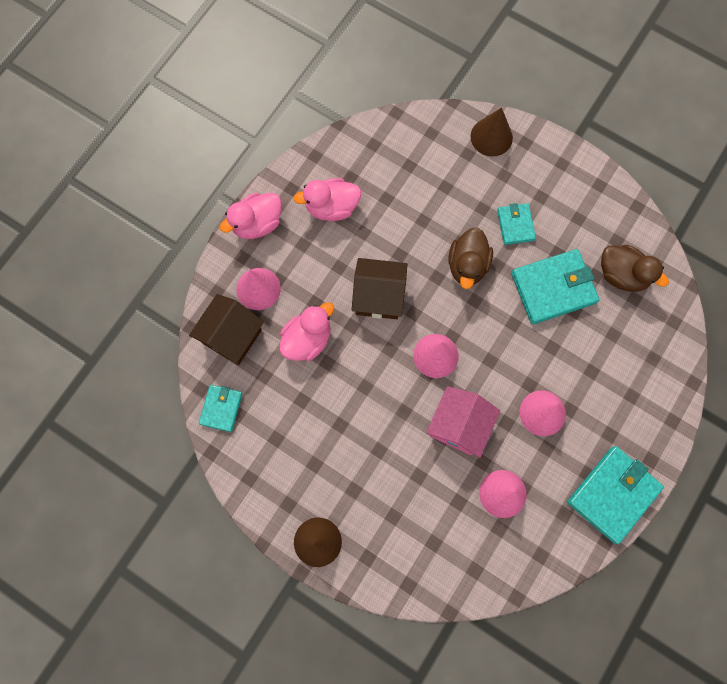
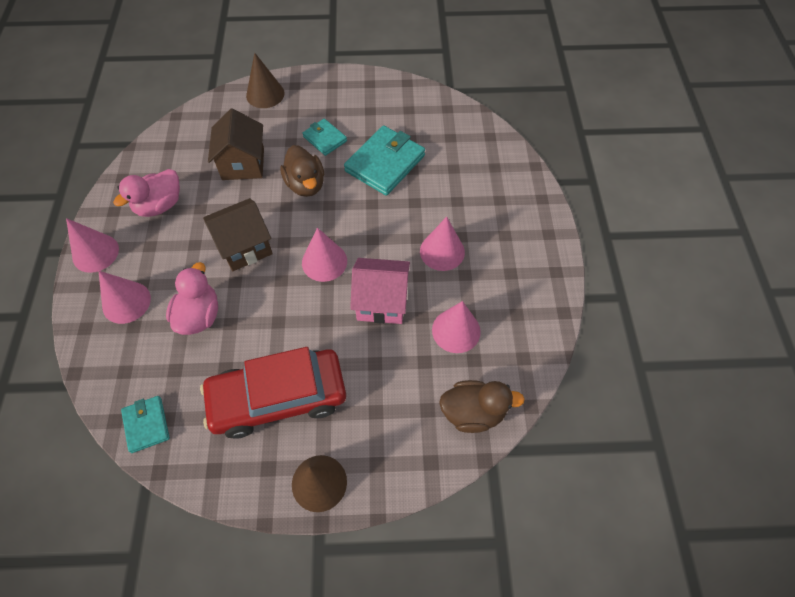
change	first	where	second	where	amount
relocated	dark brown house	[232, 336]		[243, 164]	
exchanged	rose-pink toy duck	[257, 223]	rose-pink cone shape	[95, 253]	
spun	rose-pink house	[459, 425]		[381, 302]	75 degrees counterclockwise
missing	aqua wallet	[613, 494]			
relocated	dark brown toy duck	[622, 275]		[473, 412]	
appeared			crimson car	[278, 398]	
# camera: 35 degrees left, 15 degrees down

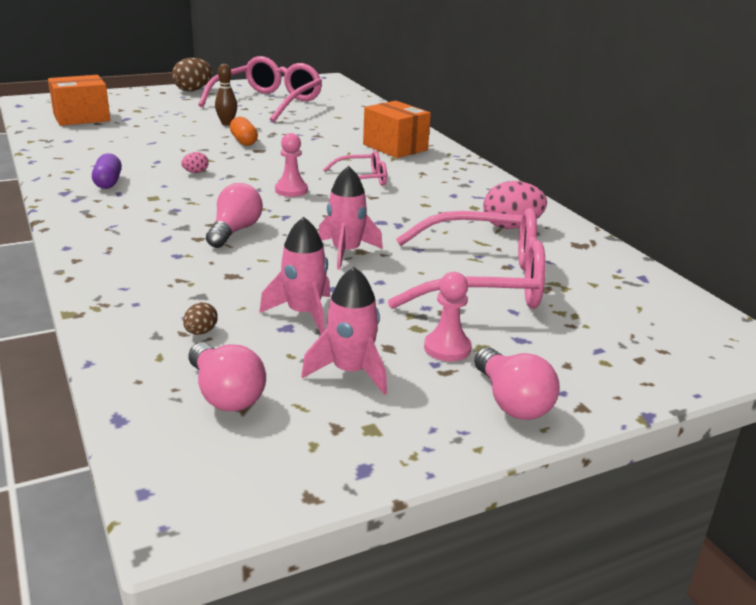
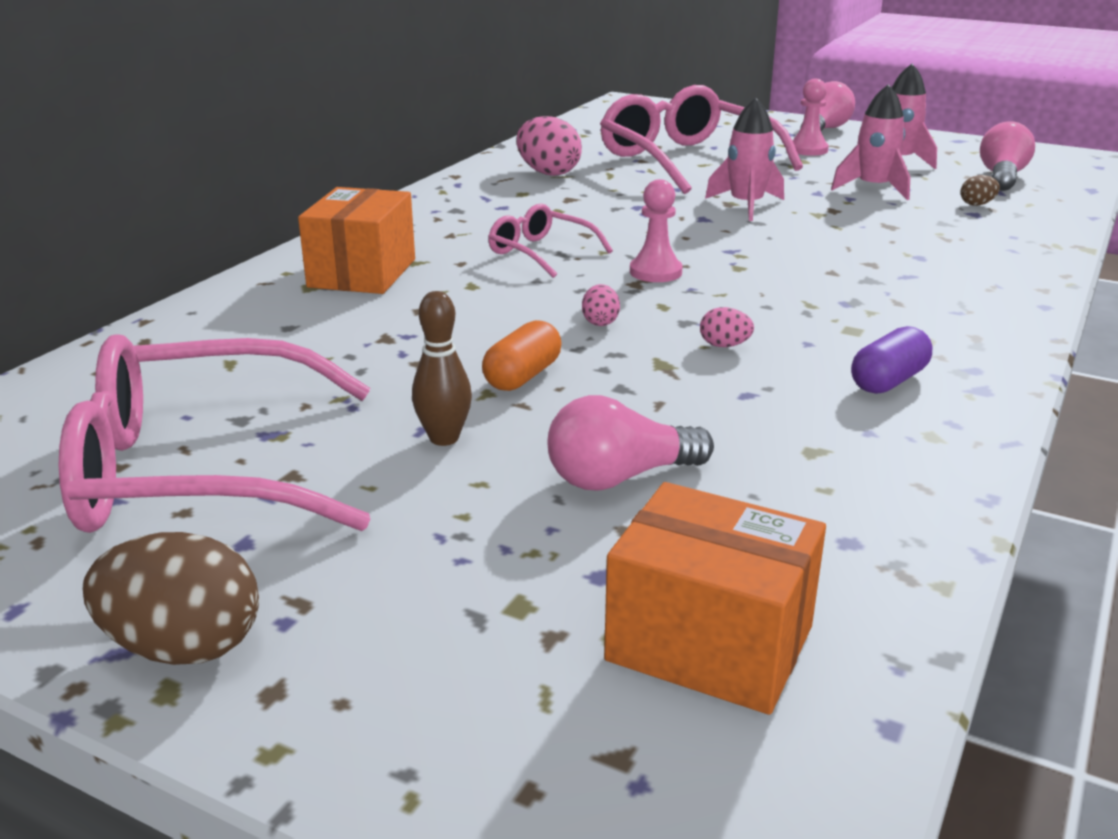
change	first	where	second	where	amount
relocated	rose-pink lightbulb	[234, 231]		[620, 477]	
appeared			rose-pink egg shape	[600, 322]	
# camera: 125 degrees left, 0 degrees up

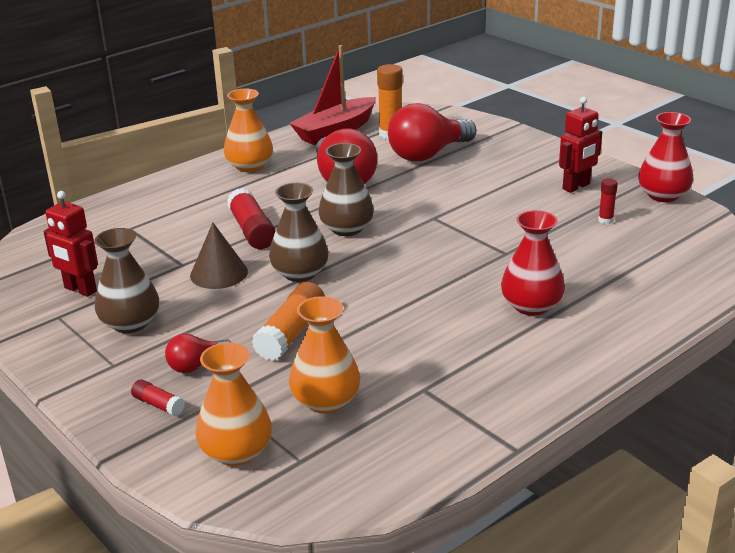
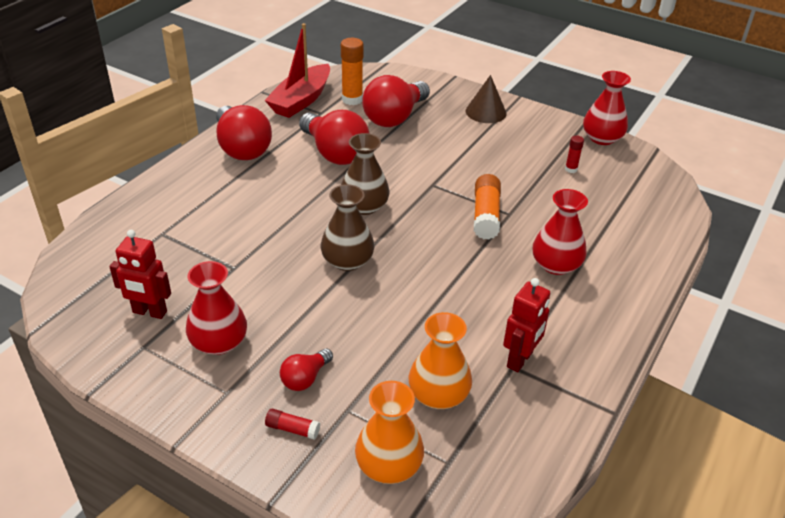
change	first	where	second	where	amount
colour	dark brown vase	[130, 323]	crimson vase	[219, 342]	
relocated	dark brown cone shape	[219, 273]		[486, 112]	
exchanged	orange-coloured vase	[250, 166]	crimson lightbulb	[242, 148]	
missing	crimson stick of glue	[252, 231]			
relocated	orange-coloured stick of glue	[291, 333]		[485, 215]	
relocated	crimson toy robot	[576, 187]		[520, 360]	
# camera: 20 degrees left, 10 degrees up

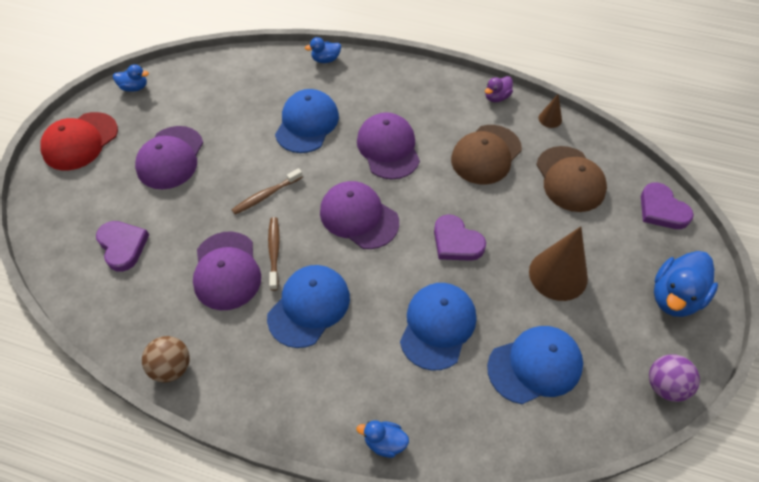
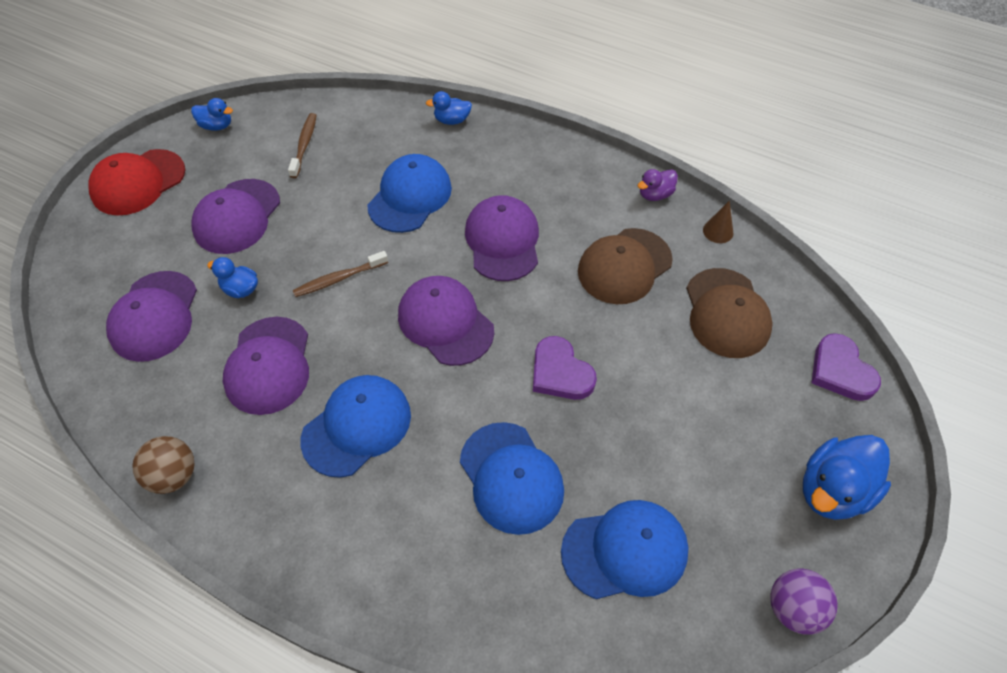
change	first	where	second	where	amount
exchanged	violet heart	[122, 246]	violet cap	[154, 316]	
relocated	dark brown toothbrush	[274, 252]		[304, 145]	
relocated	cobalt toy duck	[384, 442]		[240, 289]	
spun	cobalt cap	[438, 326]		[511, 478]	120 degrees clockwise
missing	dark brown cone shape	[558, 275]			
# camera: 10 degrees right, 0 degrees up

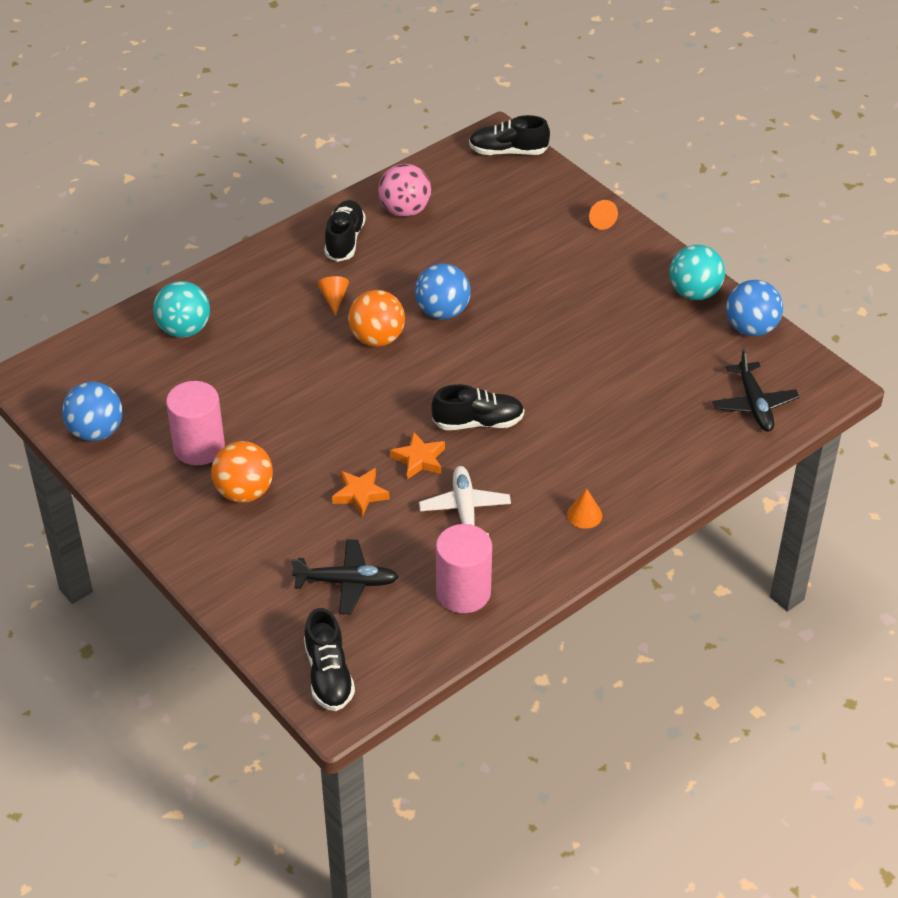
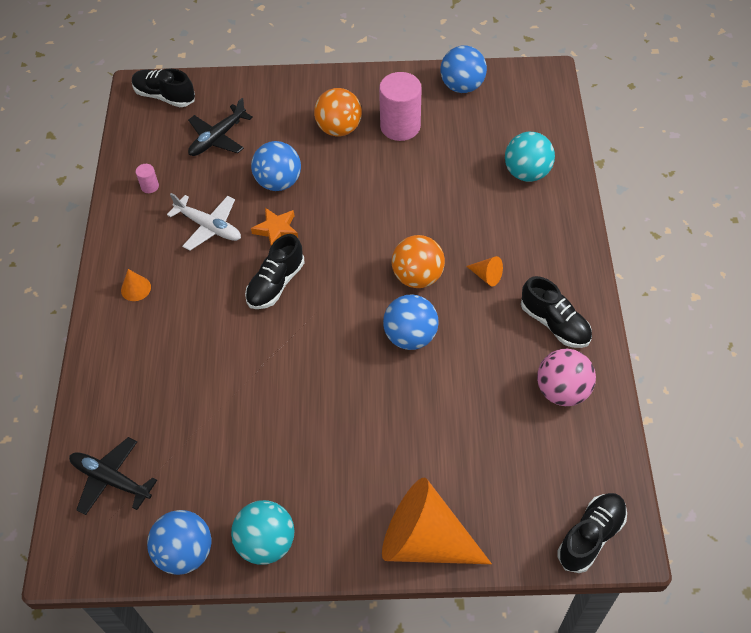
change	first	where	second	where	amount
exchanged	orange-coloured star	[360, 494]	cobalt ball	[278, 182]	
size	rose-pink cylinder shape	[463, 592]		[150, 186]	x0.43
size	orange-coloured cone shape	[600, 220]		[425, 540]	x2.49
# camera: 130 degrees right, 10 degrees up

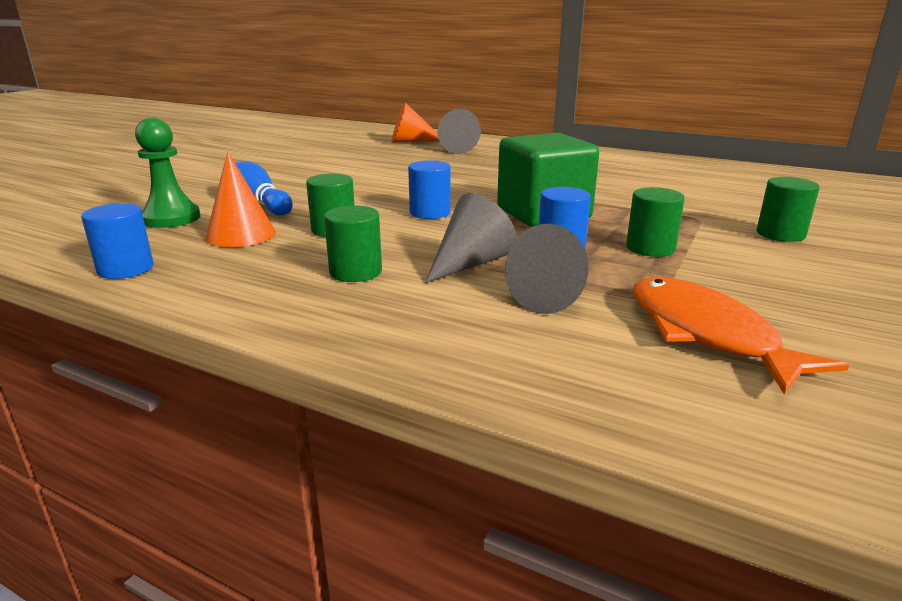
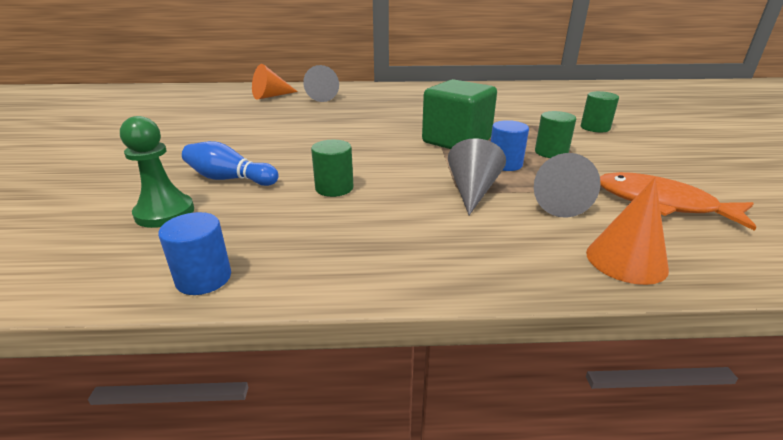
change	first	where	second	where	amount
relocated	orange-coloured cone shape	[240, 235]		[626, 260]	
missing	green cylinder shape	[355, 272]			
missing	cobalt cylinder shape	[430, 213]			
# camera: 30 degrees left, 5 degrees up

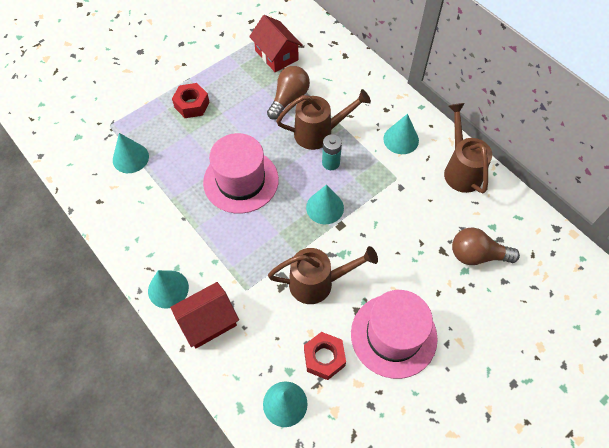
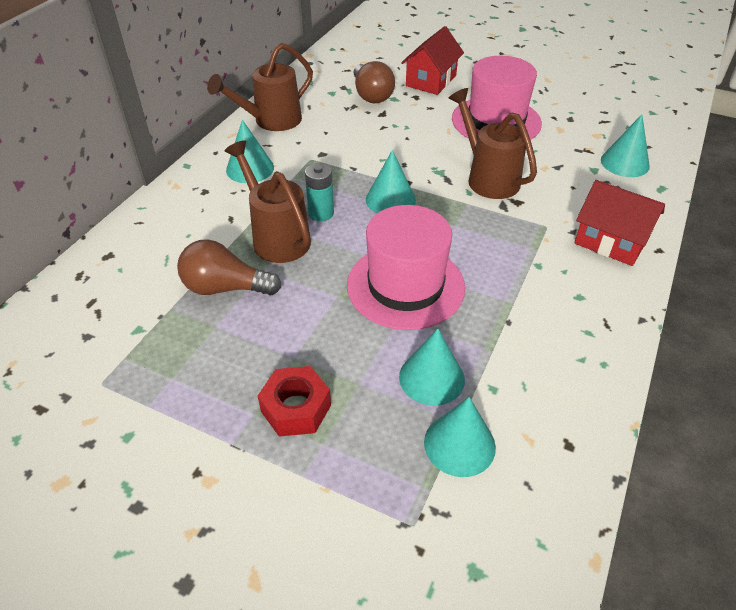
change	first	where	second	where	amount
relocated	aqua cone shape	[168, 289]		[431, 378]	
relocated	crimson house	[276, 55]		[431, 81]	
missing	crimson hex nut	[324, 358]			
# camera: 115 degrees left, 15 degrees down

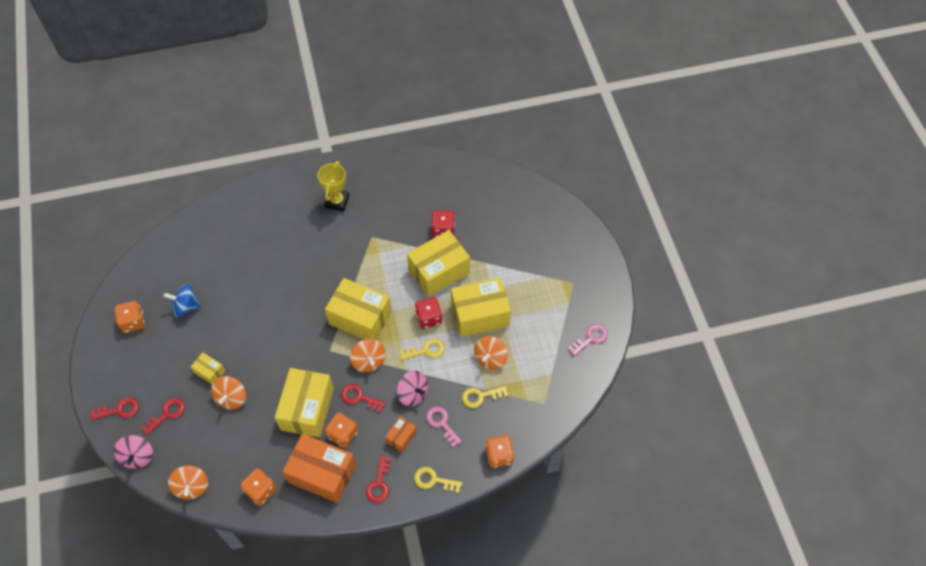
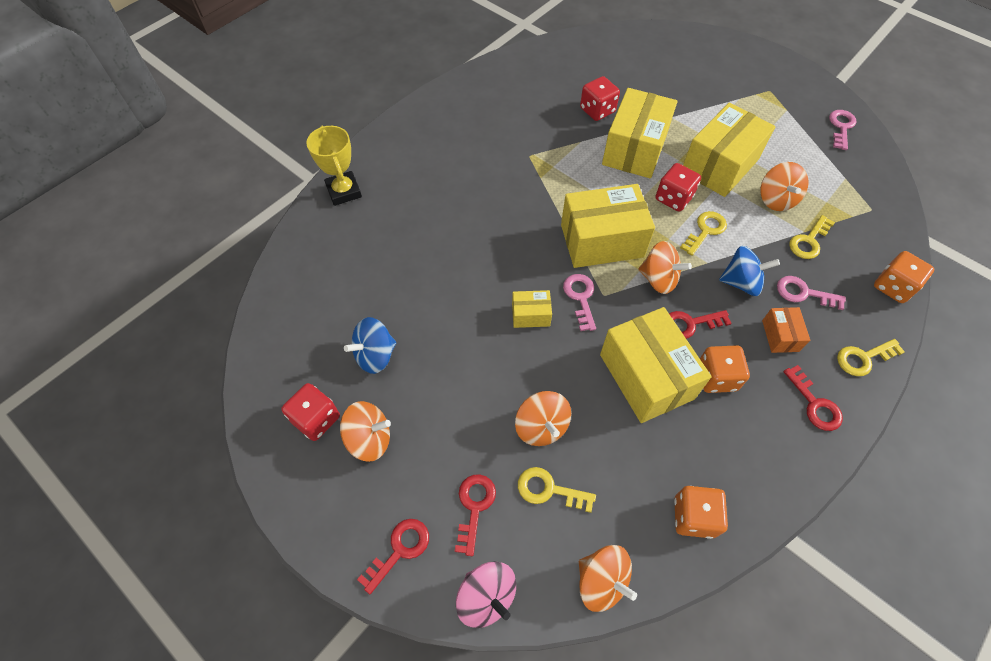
change	first	where	second	where	amount
colour	orange-coloured die	[133, 322]	crimson die	[316, 419]	
relocated	golden package	[210, 372]		[531, 315]	
missing	orange-coloured package	[322, 474]			
relocated	golden award cup	[337, 201]		[344, 191]	
colour	rose-pink whirligig	[413, 394]	cobalt whirligig	[741, 282]	
appeared			orange-coloured whirligig	[369, 439]	
appeared			golden latchkey	[549, 490]	
appeared			rose-pink latchkey	[580, 298]	
# camera: 35 degrees left, 0 degrees up

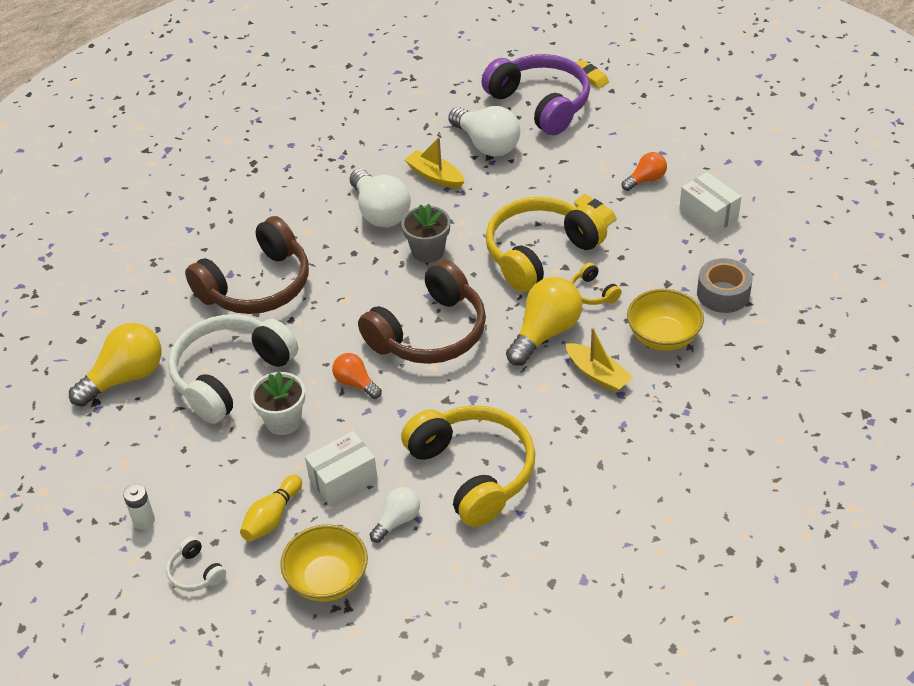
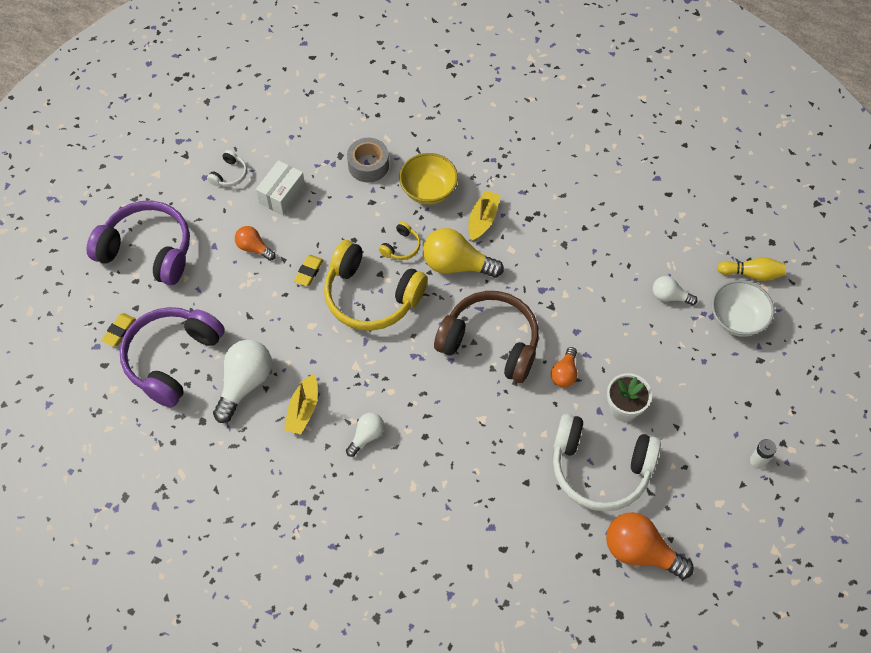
change	first	where	second	where	amount
colour	golden lightbulb	[125, 378]	orange-coloured lightbulb	[641, 552]	
relocated	snow-white headset	[196, 572]		[229, 174]	
missing	dark brown headset	[256, 285]			
relocated	golden skittle	[272, 517]		[752, 274]	
colour	golden deep dish	[327, 580]	snow-white deep dish	[737, 319]	
missing	snow-white package	[343, 478]			
size	snow-white lightbulb	[380, 212]		[366, 436]	x0.56
missing	gray potted plant	[428, 251]			
missing	golden headset	[472, 472]			
appeared			violet headset	[147, 251]	
# camera: 115 degrees left, 15 degrees up

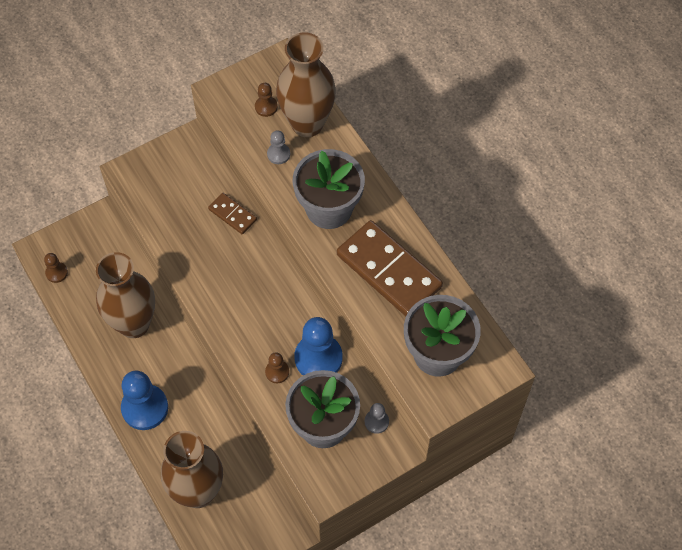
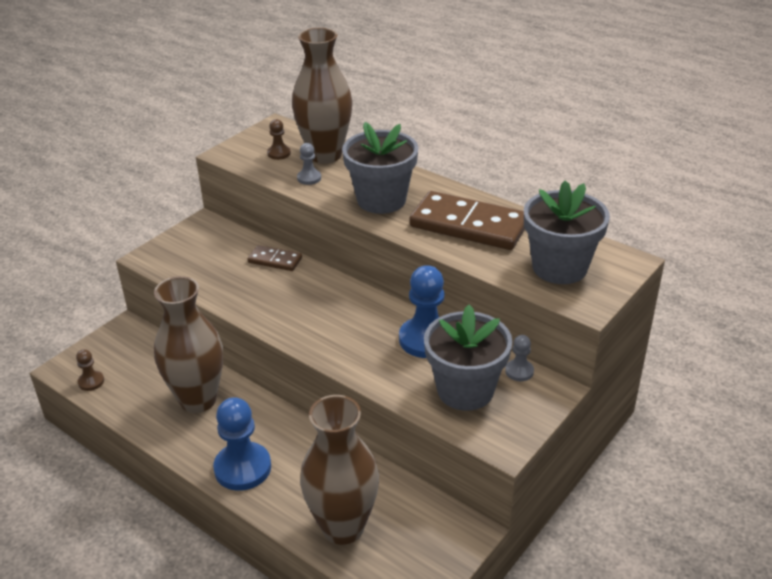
change	first	where	second	where	amount
missing	dark brown pawn	[277, 372]			
# camera: 20 degrees left, 25 degrees down

